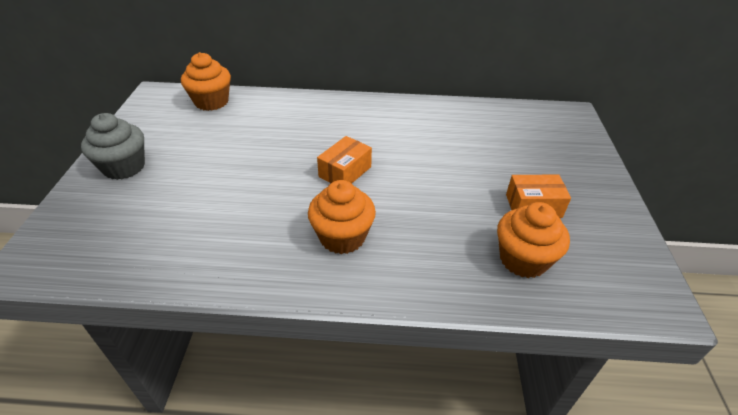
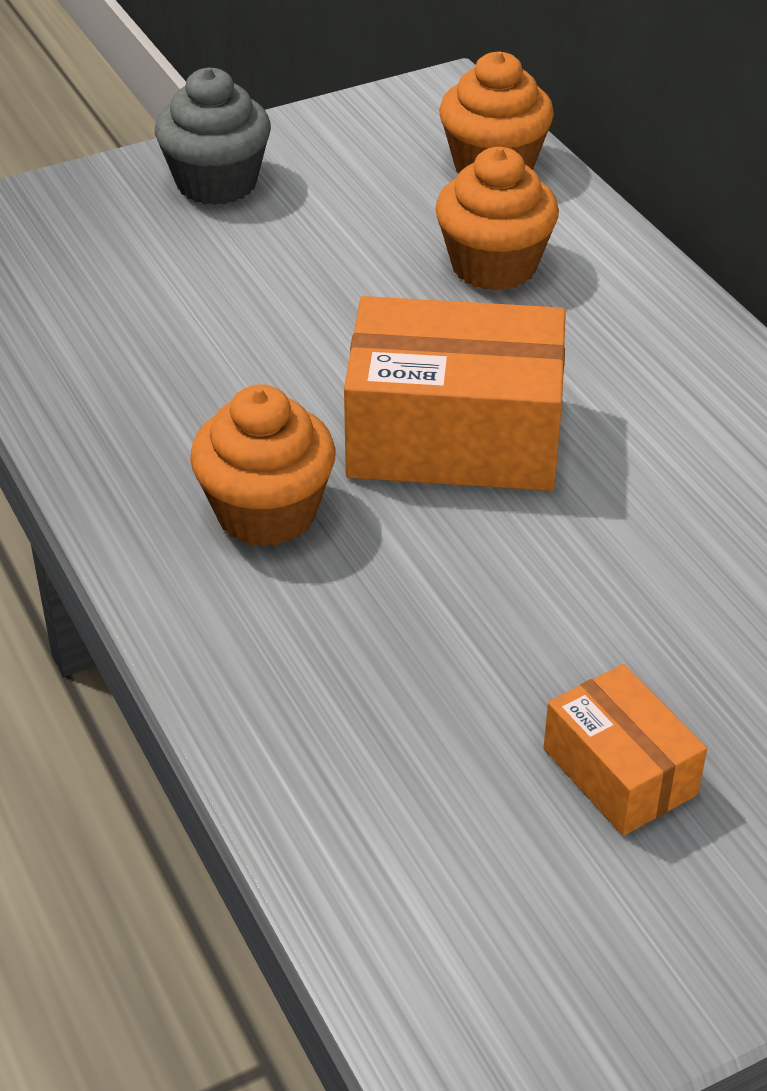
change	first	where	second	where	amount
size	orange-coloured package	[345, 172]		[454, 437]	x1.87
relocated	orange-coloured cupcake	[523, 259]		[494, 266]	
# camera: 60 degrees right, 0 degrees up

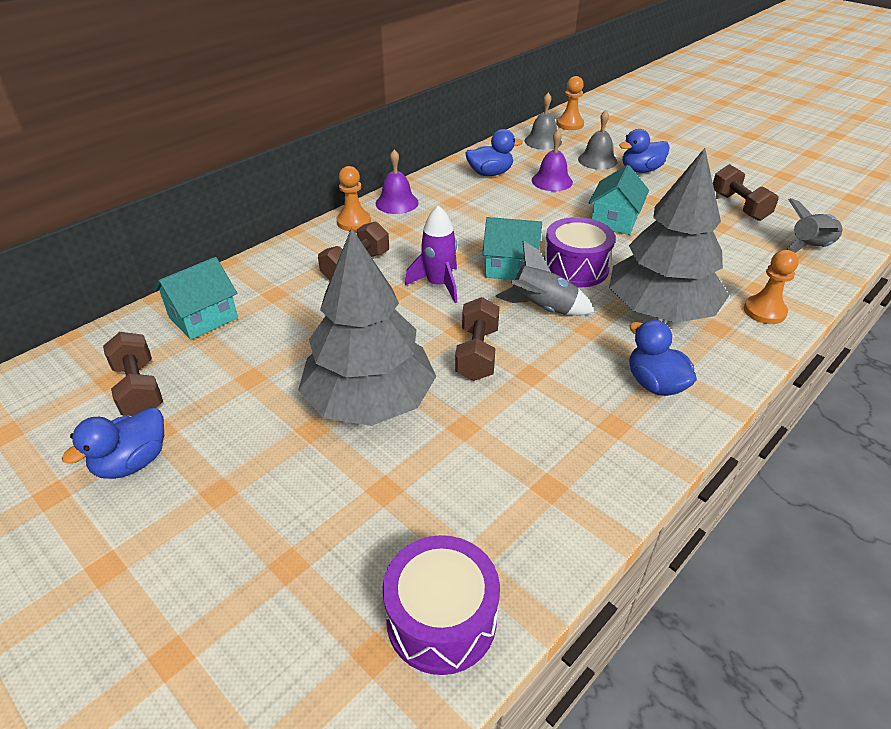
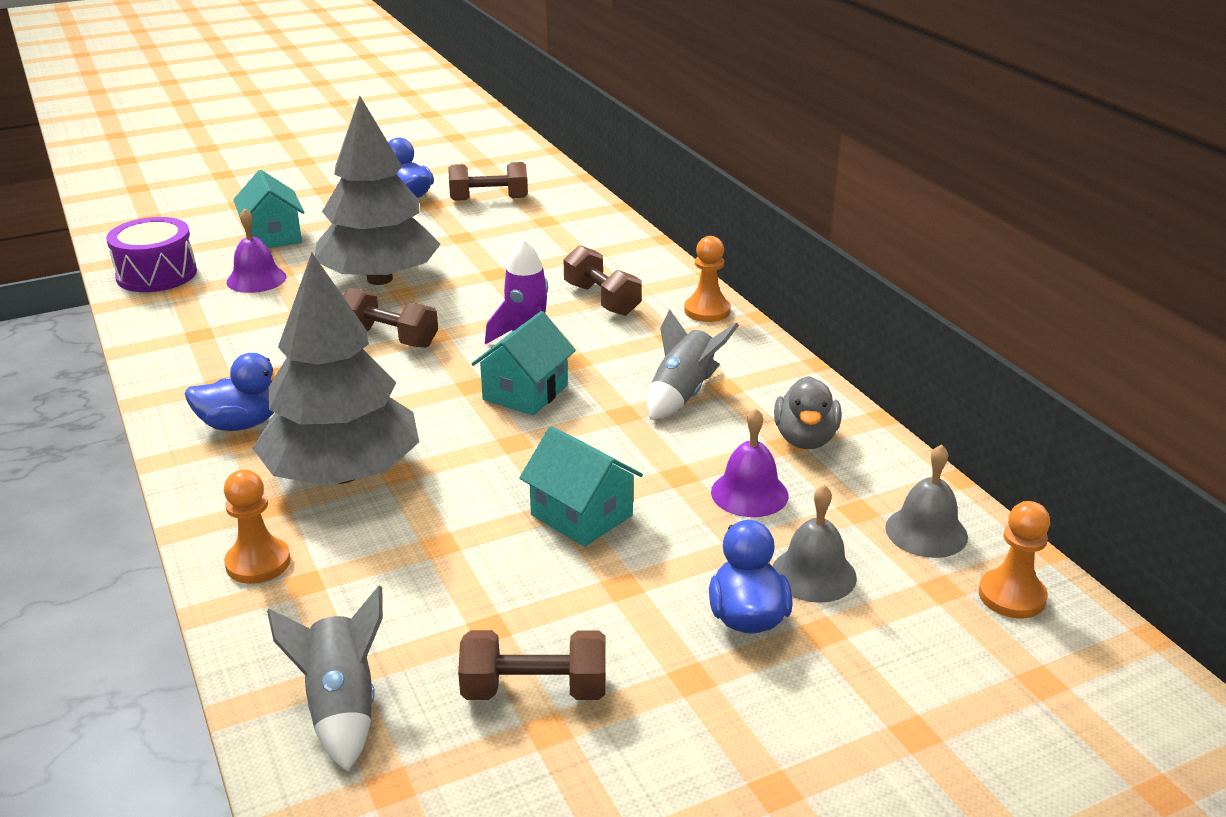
change	first	where	second	where	amount
relocated	aqua house	[203, 318]		[273, 236]	
relocated	violet school bell	[397, 203]		[256, 279]	
colour	cobalt toy duck	[490, 173]	gray toy duck	[805, 439]	
relocated	gray toy rocket	[542, 309]		[683, 394]	
missing	violet snare drum	[575, 268]			
# camera: 110 degrees right, 10 degrees down

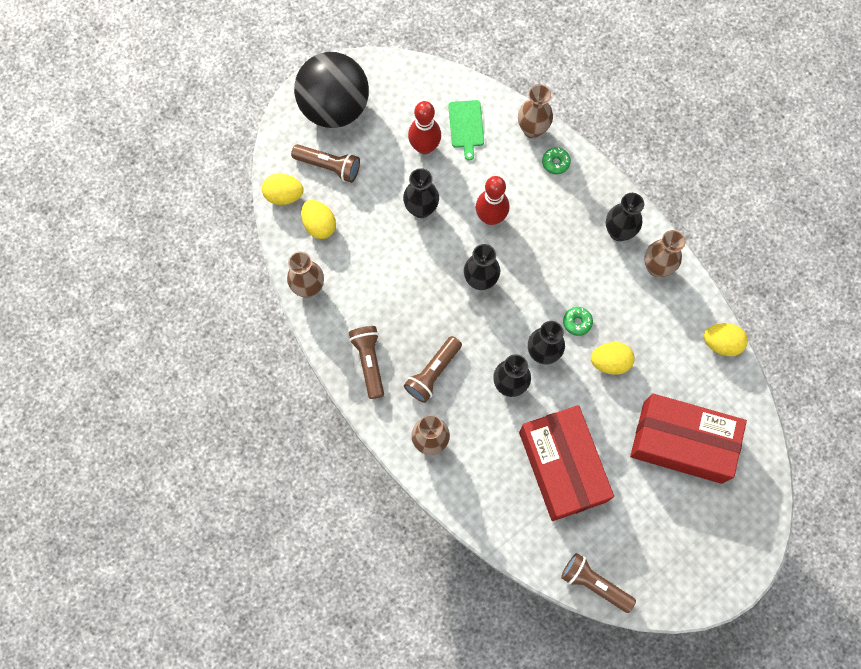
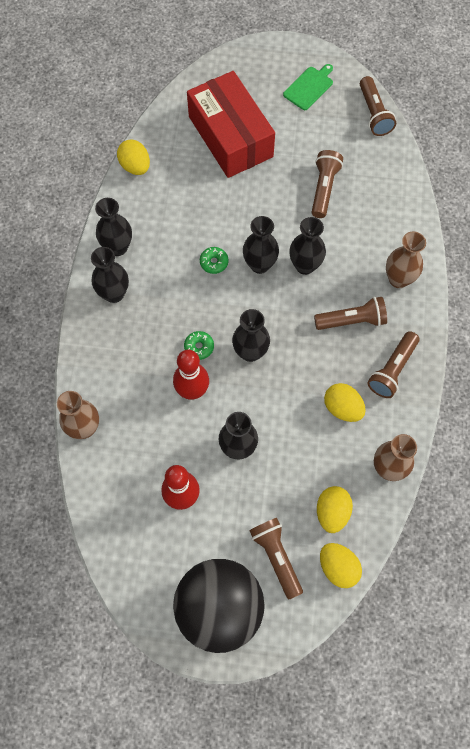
change	first	where	second	where	amount
relocated	green bread board	[466, 126]		[309, 87]	
exchanged	crimson package	[562, 466]	dark brown flashlight	[323, 188]	
relocated	green donut	[555, 163]		[199, 347]	
relocated	golden egg shape	[610, 362]		[342, 408]	
colour	dark brown vase	[657, 267]	black vase	[117, 247]	
# camera: 135 degrees left, 5 degrees down

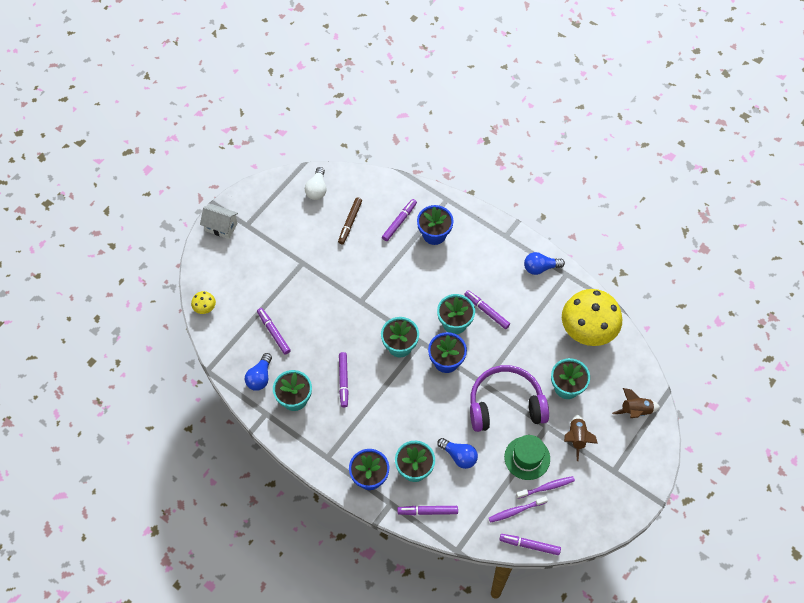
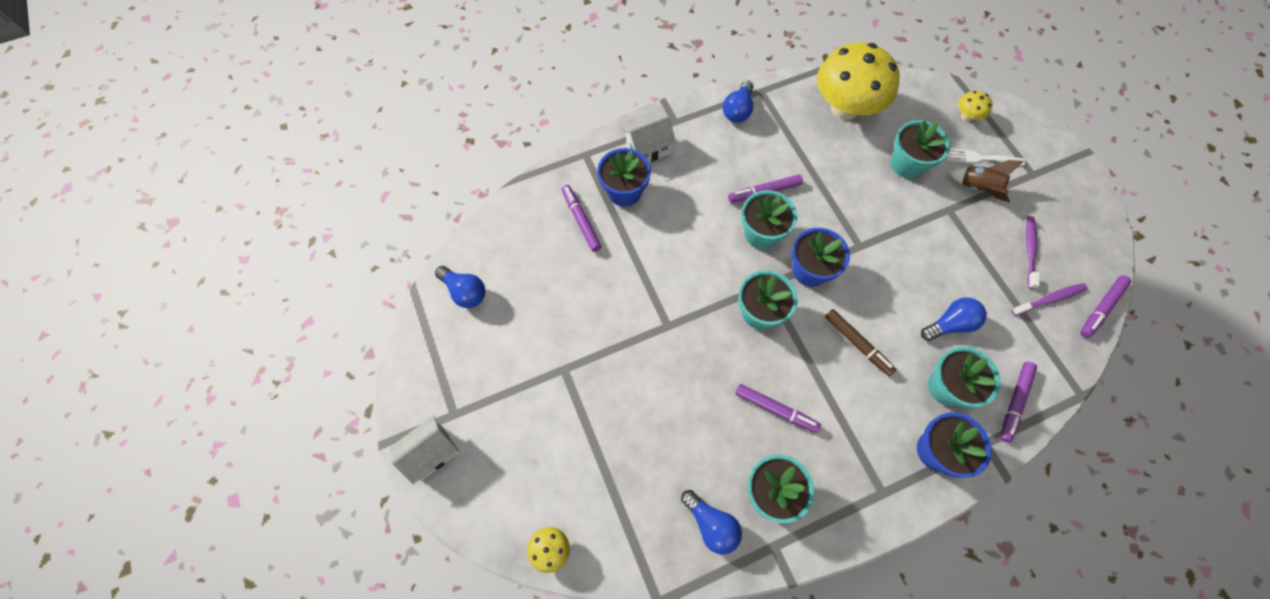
change	first	where	second	where	amount
missing	violet marker pen	[274, 332]			
colour	snow-white lightbulb	[317, 189]	cobalt lightbulb	[465, 292]	
relocated	dark brown marker pen	[350, 222]		[857, 344]	
missing	violet headset	[505, 405]			
spun	violet toothbrush	[516, 511]		[1049, 299]	120 degrees counterclockwise
missing	green top hat	[527, 458]			
exchanged	dark brown toy rocket	[635, 411]	golden fungus	[966, 116]	
appeared			snow-white house	[648, 149]	
appeared			snow-white dinner fork	[980, 158]	
# camera: 60 degrees left, 5 degrees up

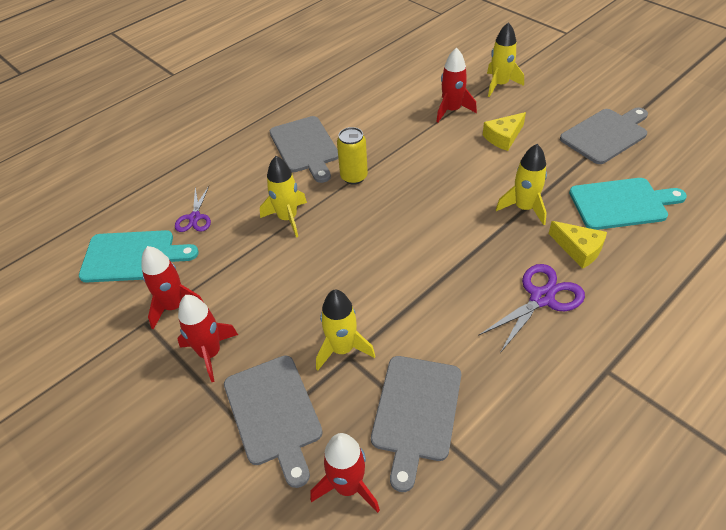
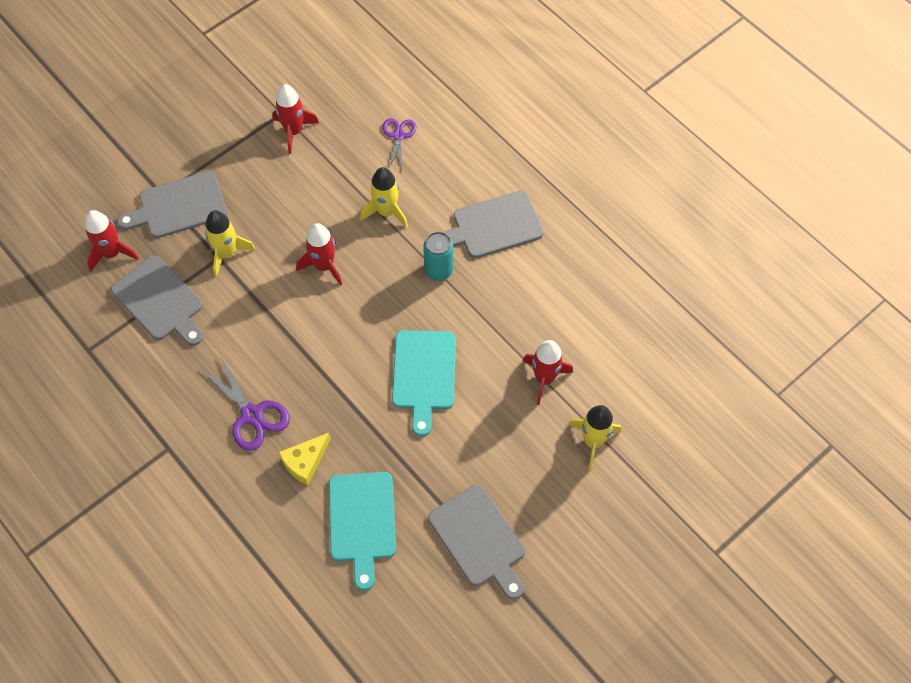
change	first	where	second	where	amount
relocated	aqua bread board	[132, 256]		[423, 374]	
spun	violet pair of scissors	[195, 218]		[398, 136]	90 degrees clockwise
relocated	crimson toy rocket	[210, 353]		[324, 266]	
colour	golden tin	[354, 177]	aqua tin	[438, 270]	
spun	gray bread board	[416, 412]		[160, 301]	150 degrees counterclockwise
missing	golden cheese	[503, 137]			
missing	golden toy rocket	[524, 208]			
# camera: 90 degrees right, 15 degrees up

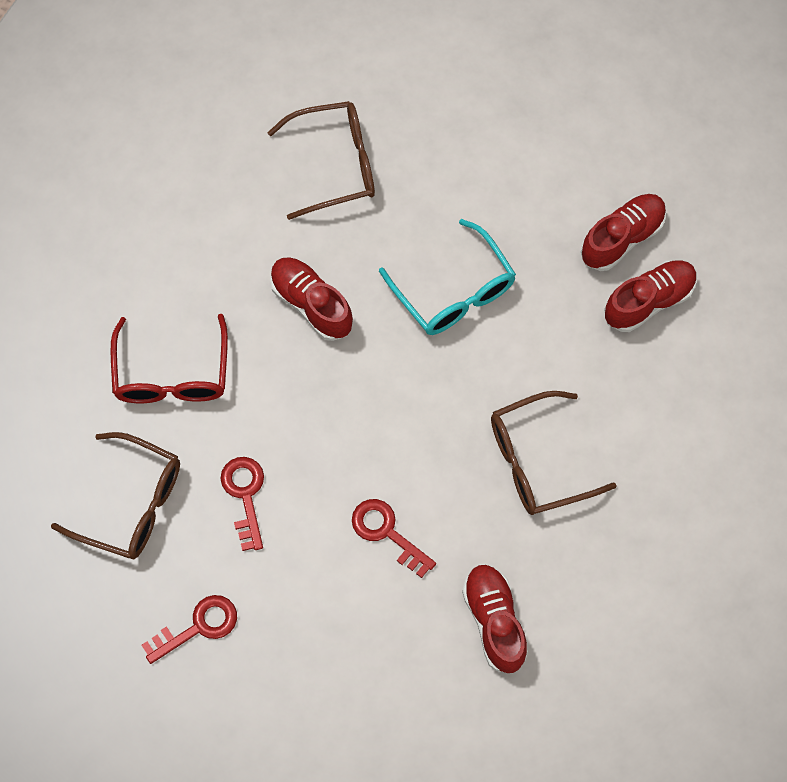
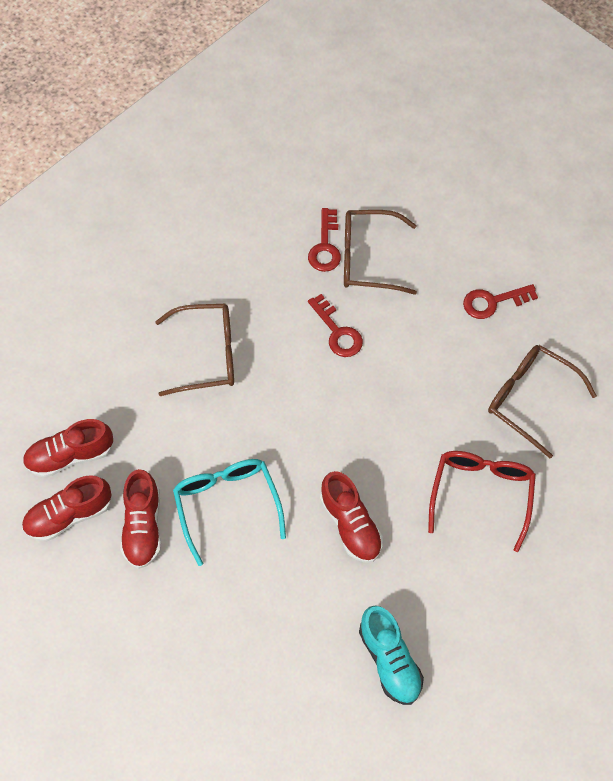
change	first	where	second	where	amount
relocated	crimson latchkey	[245, 495]		[325, 246]	
relocated	dark brown glasses	[335, 164]		[368, 258]	
relocated	crimson lace-up shoe	[494, 621]		[143, 526]	
appeared			aqua lace-up shoe	[389, 660]	
# camera: 165 degrees left, 5 degrees down

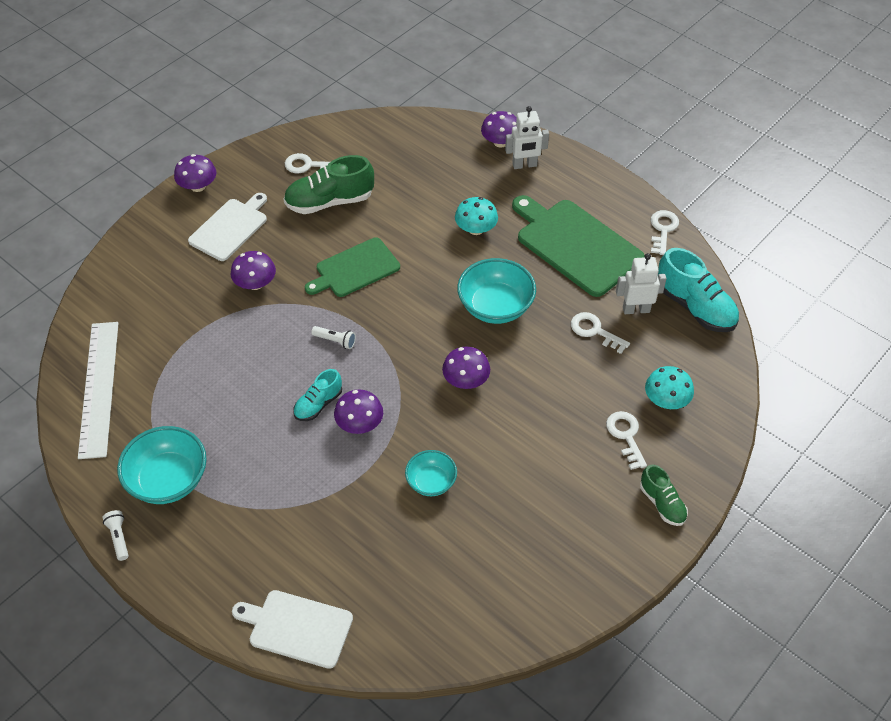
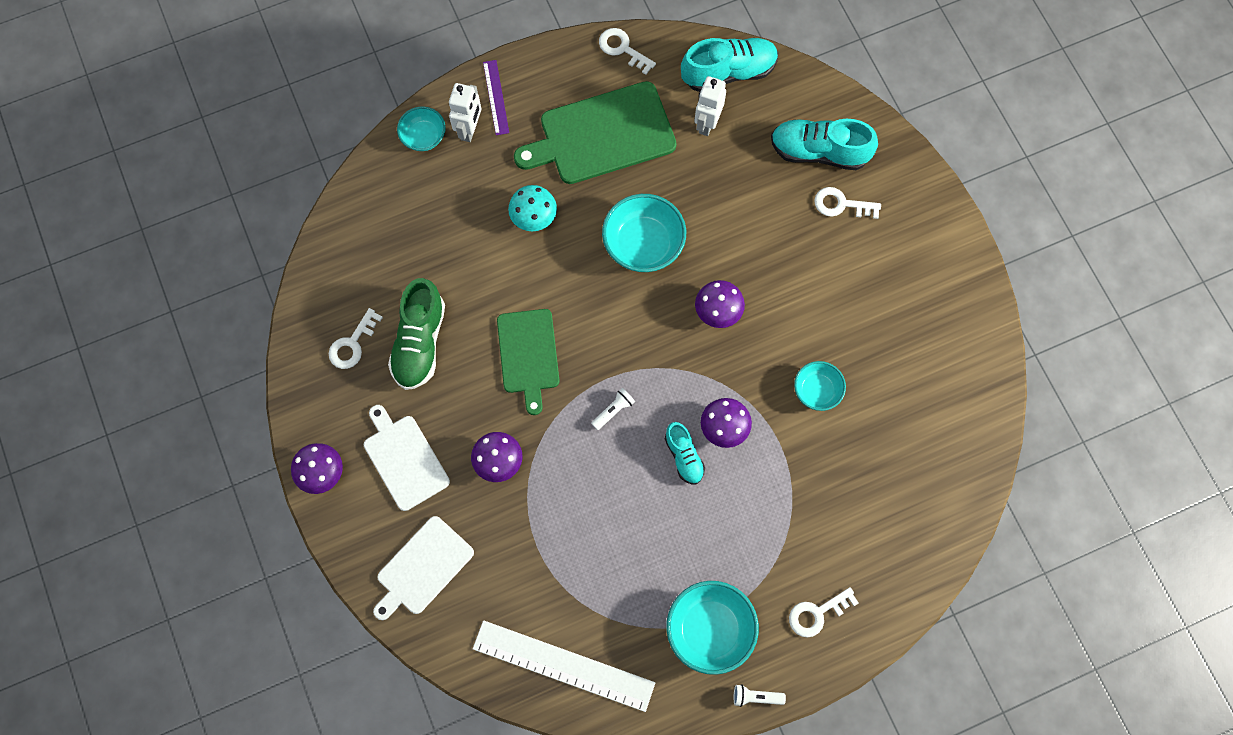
change	first	where	second	where	amount
relocated	snow-white bread board	[297, 628]		[422, 568]	
exchanged	violet fungus	[500, 142]	aqua deep dish	[423, 136]	
relocated	snow-white latchkey	[594, 331]		[817, 614]	
missing	green lace-up shoe	[662, 503]			
exchanged	aqua fungus	[666, 400]	aqua lace-up shoe	[819, 151]	
appeared			violet straightedge	[496, 97]	
# camera: 65 degrees left, 20 degrees up

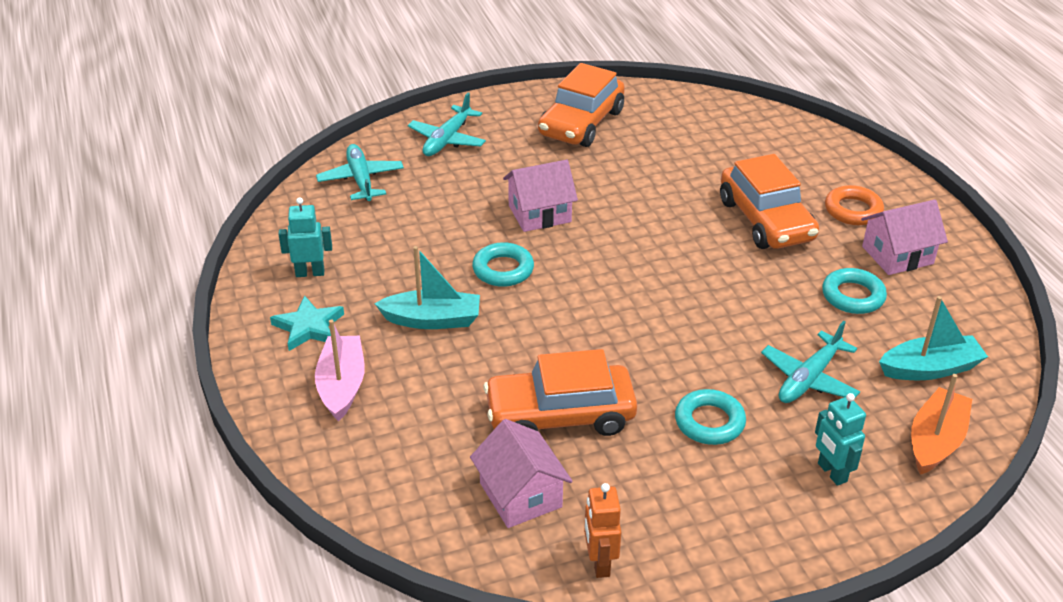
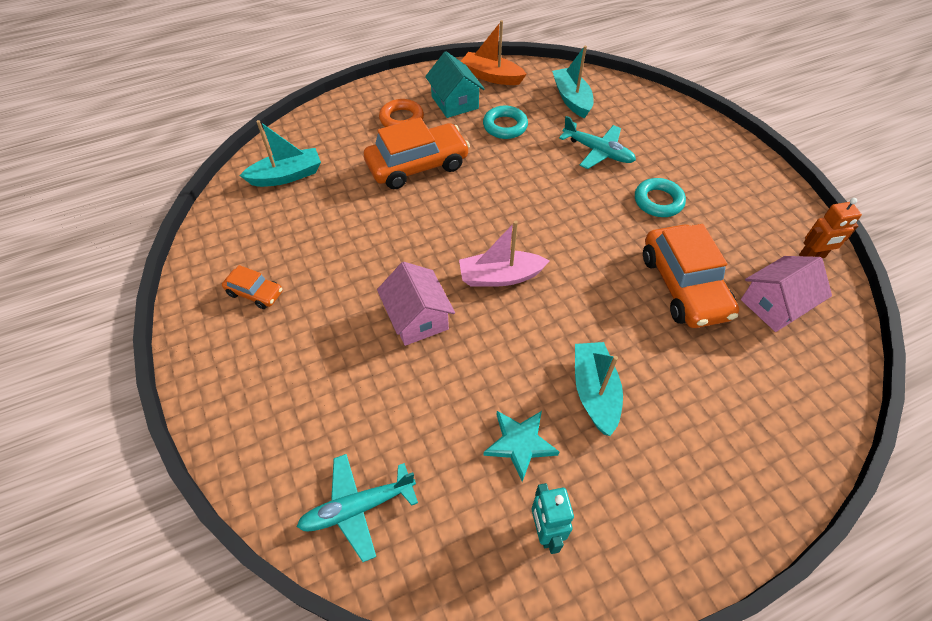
change	first	where	second	where	amount
relocated	aqua star	[309, 327]		[520, 443]	
relocated	rose-pink toy boat	[342, 385]		[500, 277]	
missing	aqua plane	[447, 139]			
missing	aqua torus	[503, 269]			
size	orange-coloured car	[581, 123]		[255, 293]	x0.50
missing	aqua toy robot	[831, 472]			
colour	rose-pink house	[897, 255]	aqua house	[455, 102]	
relocated	orange-coloured toy boat	[935, 441]		[491, 76]	
appeared			aqua toy boat	[286, 176]	
# camera: 95 degrees left, 15 degrees up

